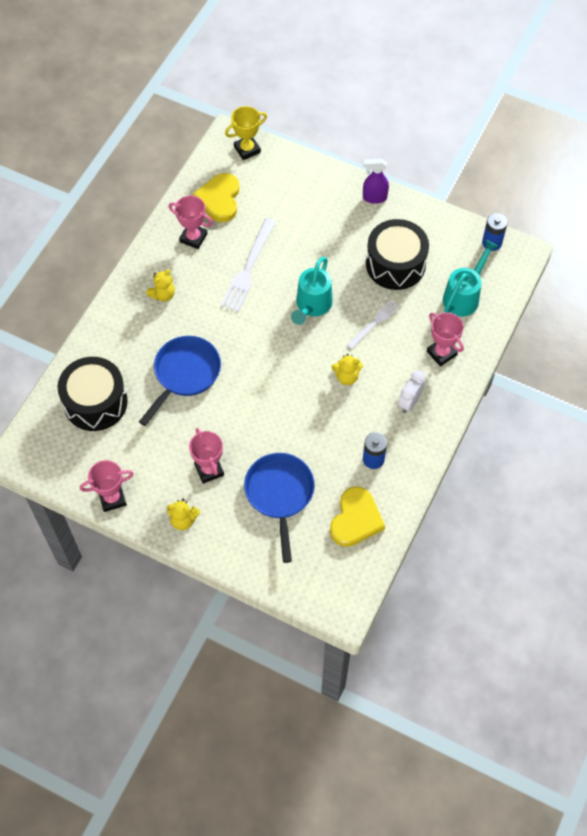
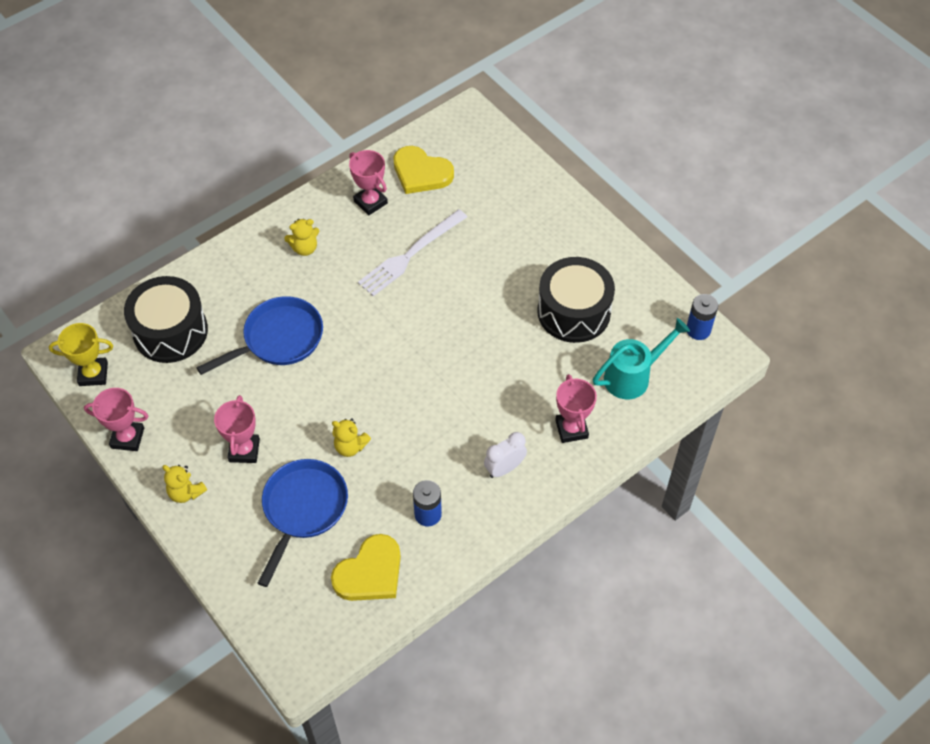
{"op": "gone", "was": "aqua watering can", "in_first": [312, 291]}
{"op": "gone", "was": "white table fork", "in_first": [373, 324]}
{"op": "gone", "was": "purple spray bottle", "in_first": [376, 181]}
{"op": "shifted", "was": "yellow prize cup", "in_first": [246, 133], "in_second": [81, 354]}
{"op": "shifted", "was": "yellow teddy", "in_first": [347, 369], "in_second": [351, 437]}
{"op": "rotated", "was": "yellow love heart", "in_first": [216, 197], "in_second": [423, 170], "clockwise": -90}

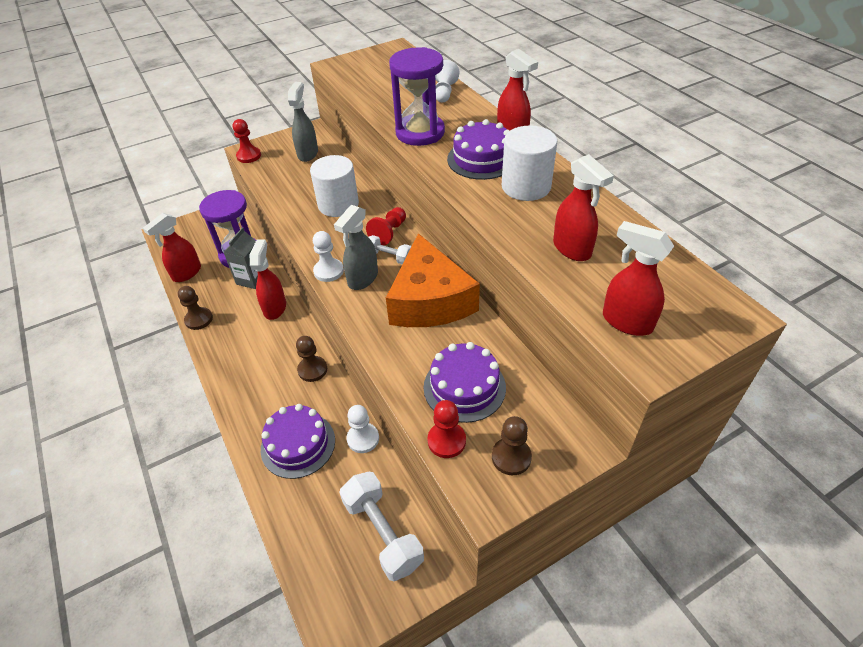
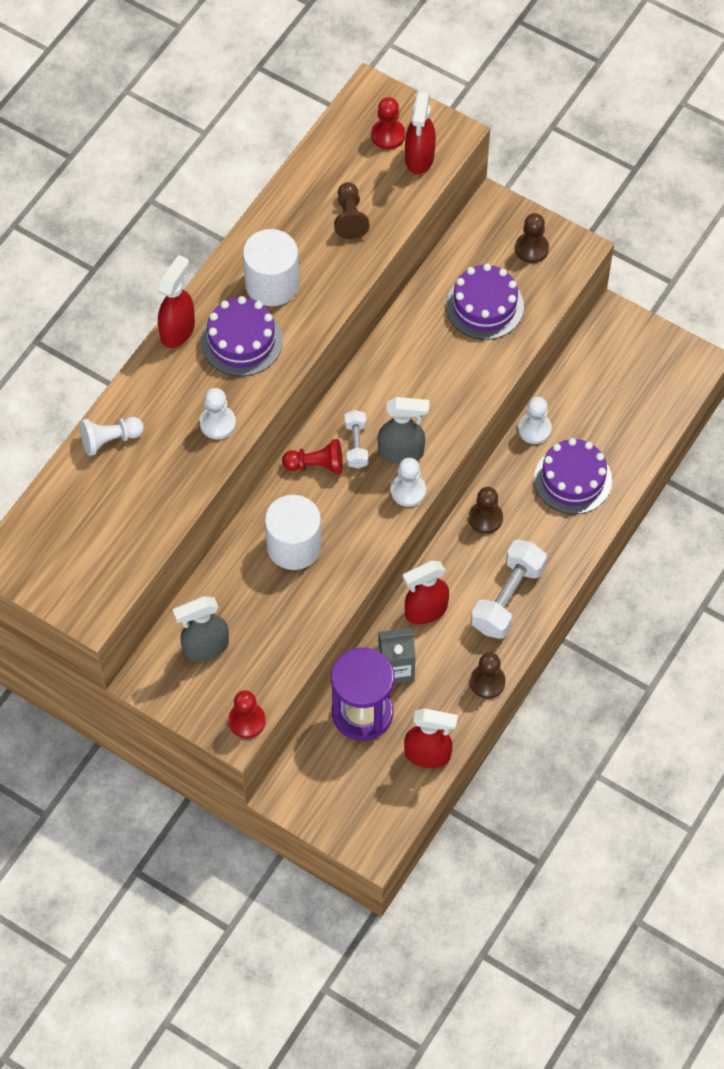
{"op": "gone", "was": "orange-coloured piece of cheese", "in_first": [433, 280]}
{"op": "shifted", "was": "white free weight", "in_first": [381, 526], "in_second": [509, 589]}
{"op": "shifted", "was": "crimson pawn", "in_first": [446, 429], "in_second": [388, 123]}
{"op": "swapped", "was": "purple sand timer", "now": "white pawn", "in_first": [417, 96], "in_second": [217, 413]}
{"op": "swapped", "was": "crimson spray bottle", "now": "dark brown pawn", "in_first": [583, 207], "in_second": [351, 210]}

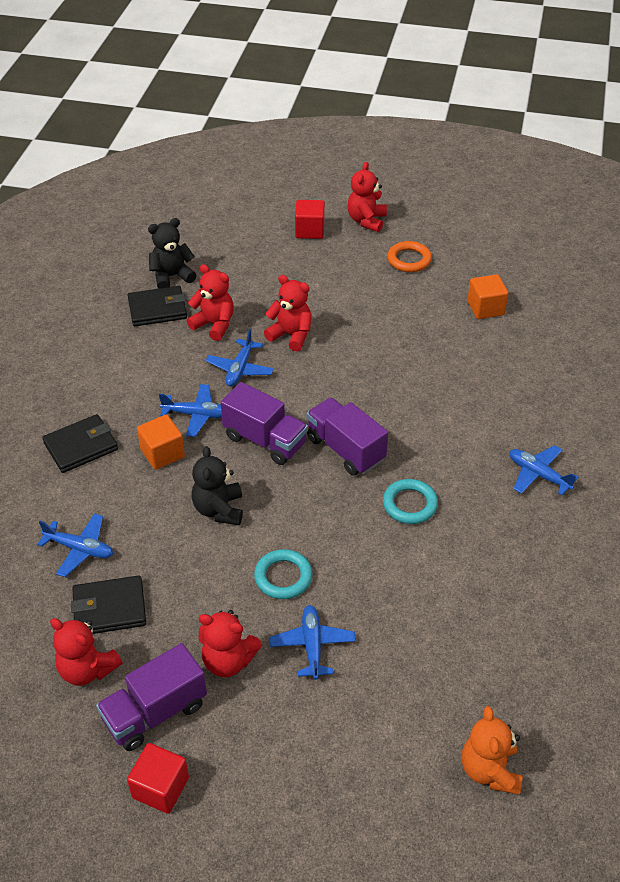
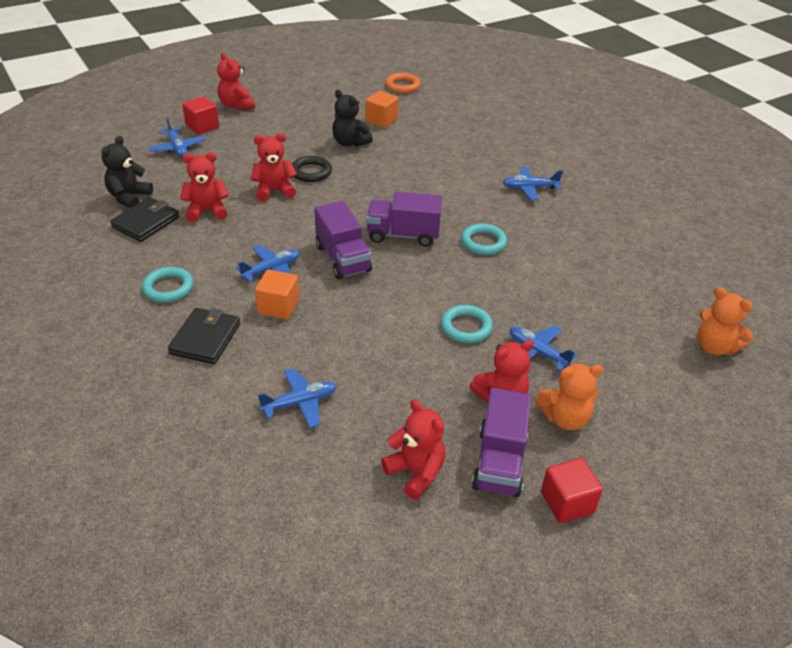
{"op": "gone", "was": "black card wallet", "in_first": [108, 604]}
{"op": "new", "now": "aqua ring", "in_second": [168, 285]}
{"op": "new", "now": "black ring", "in_second": [312, 169]}
{"op": "new", "now": "orange-coloured teddy", "in_second": [569, 397]}
{"op": "shifted", "was": "black teddy", "in_first": [217, 485], "in_second": [352, 118]}
{"op": "shifted", "was": "cobalt plane", "in_first": [240, 358], "in_second": [177, 137]}
{"op": "shifted", "was": "orange-coloured ring", "in_first": [409, 256], "in_second": [403, 83]}
{"op": "rotated", "was": "crimson teddy", "in_first": [86, 652], "in_second": [413, 449], "clockwise": -120}
{"op": "rotated", "was": "purple toy truck", "in_first": [264, 423], "in_second": [343, 240], "clockwise": 75}

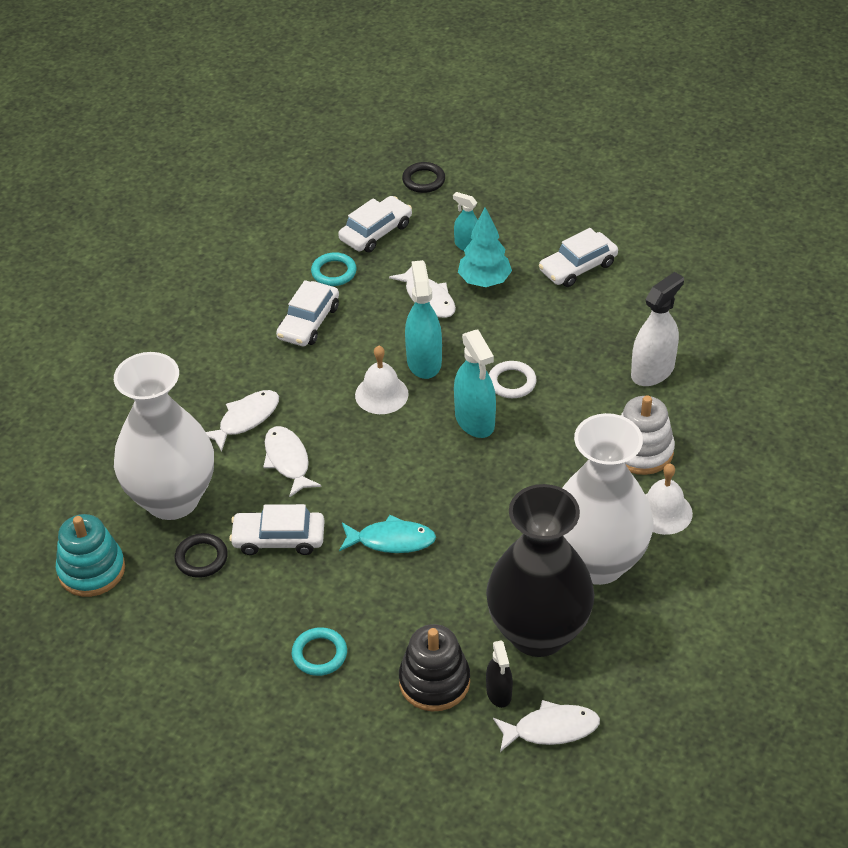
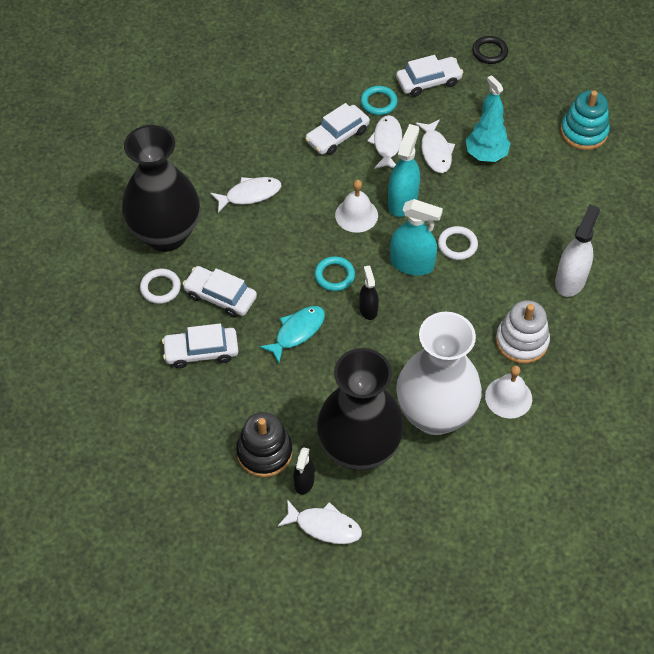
{"op": "new", "now": "black spray bottle", "in_second": [369, 293]}
{"op": "shifted", "was": "aqua stacking toy", "in_first": [90, 555], "in_second": [585, 120]}
{"op": "shifted", "was": "white toy fish", "in_first": [292, 462], "in_second": [384, 142]}
{"op": "shifted", "was": "aqua ring", "in_first": [319, 651], "in_second": [334, 273]}
{"op": "shifted", "was": "white car", "in_first": [578, 257], "in_second": [200, 346]}
{"op": "repainted", "was": "white tall vase", "now": "black tall vase", "in_first": [164, 436], "in_second": [161, 188]}
{"op": "repainted", "was": "black ring", "now": "white ring", "in_first": [201, 555], "in_second": [160, 286]}
{"op": "rotated", "was": "aqua toy fish", "in_first": [387, 534], "in_second": [292, 334], "clockwise": -75}
{"op": "rotated", "was": "aqua spray bottle", "in_first": [475, 384], "in_second": [416, 237], "clockwise": -75}
{"op": "rotated", "was": "white spray bottle", "in_first": [657, 329], "in_second": [577, 250], "clockwise": -45}

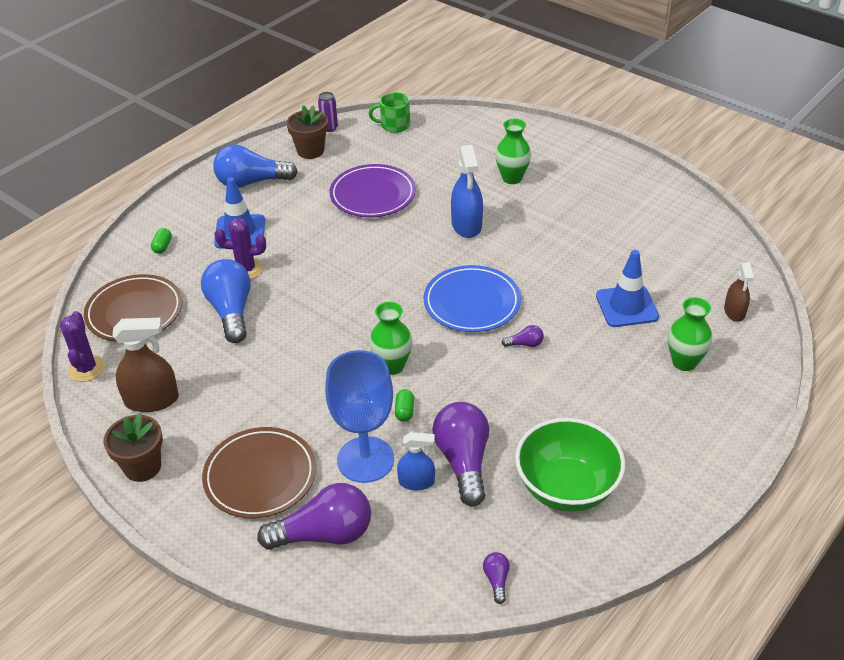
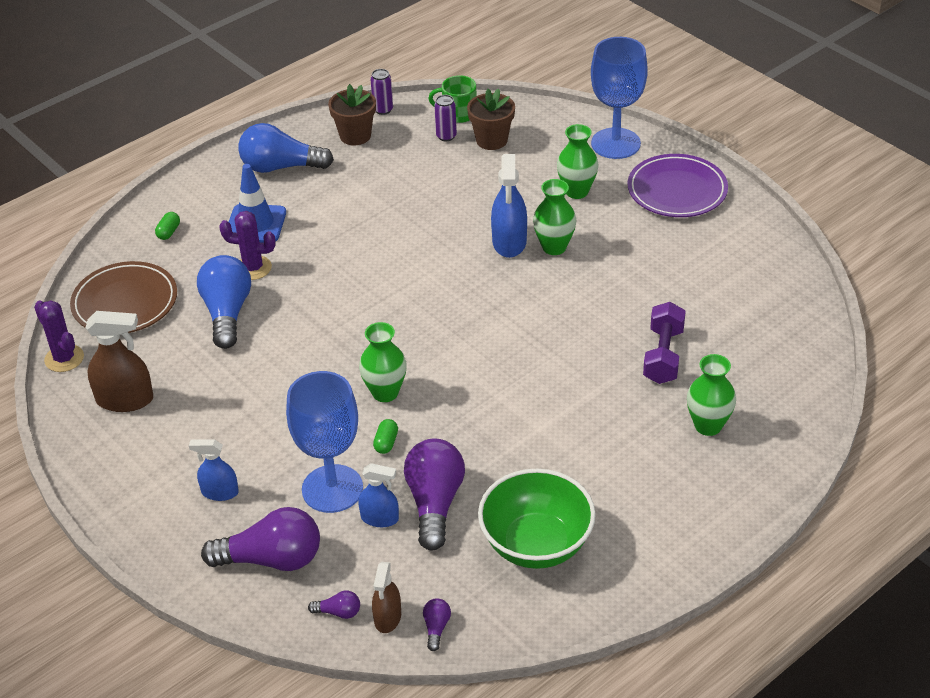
{"op": "gone", "was": "cobalt plate", "in_first": [472, 298]}
{"op": "new", "now": "purple soda can", "in_second": [445, 118]}
{"op": "new", "now": "leaf-green tall vase", "in_second": [554, 217]}
{"op": "new", "now": "cobalt wine glass", "in_second": [619, 98]}
{"op": "shifted", "was": "dark brown plant pot", "in_first": [133, 447], "in_second": [491, 119]}
{"op": "shifted", "was": "purple plate", "in_first": [372, 190], "in_second": [677, 185]}
{"op": "shifted", "was": "purple lightbulb", "in_first": [523, 336], "in_second": [334, 604]}
{"op": "shifted", "was": "dark brown spray bottle", "in_first": [739, 292], "in_second": [386, 597]}
{"op": "swapped", "was": "dark brown plate", "now": "cobalt spray bottle", "in_first": [259, 472], "in_second": [214, 470]}
{"op": "swapped", "was": "cobalt road cone", "now": "purple free weight", "in_first": [627, 288], "in_second": [664, 343]}
{"op": "rotated", "was": "purple cactus", "in_first": [82, 346], "in_second": [59, 336], "clockwise": -45}

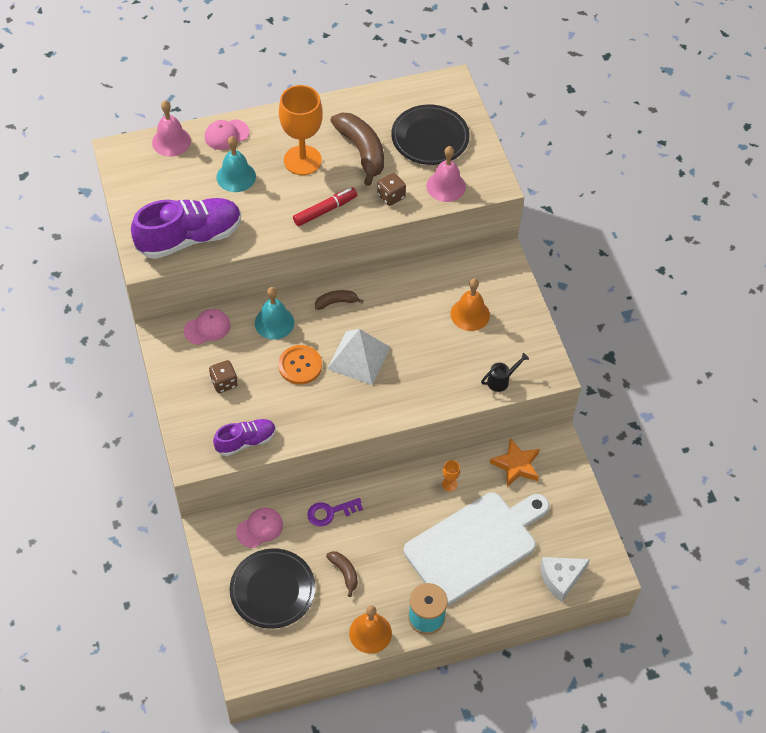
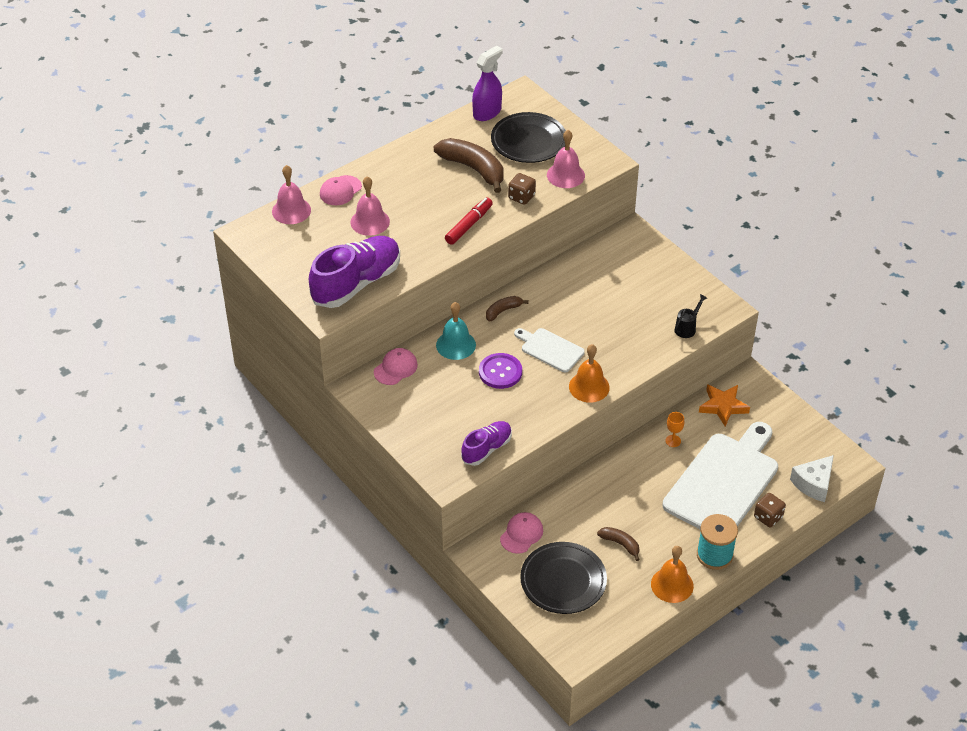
{"op": "gone", "was": "orange-coloured wine glass", "in_first": [301, 130]}
{"op": "gone", "was": "purple door key", "in_first": [335, 512]}
{"op": "new", "now": "purple spray bottle", "in_second": [487, 83]}
{"op": "shifted", "was": "dark brown dice", "in_first": [223, 376], "in_second": [770, 510]}
{"op": "shifted", "was": "orange-coloured bell", "in_first": [470, 305], "in_second": [589, 373]}
{"op": "swapped", "was": "white solid pyramid", "now": "white bread board", "in_first": [359, 357], "in_second": [549, 350]}
{"op": "repainted", "was": "aqua bell", "now": "rose-pink bell", "in_first": [236, 164], "in_second": [370, 206]}
{"op": "repainted", "was": "orange-coloured button", "now": "purple button", "in_first": [300, 364], "in_second": [500, 371]}

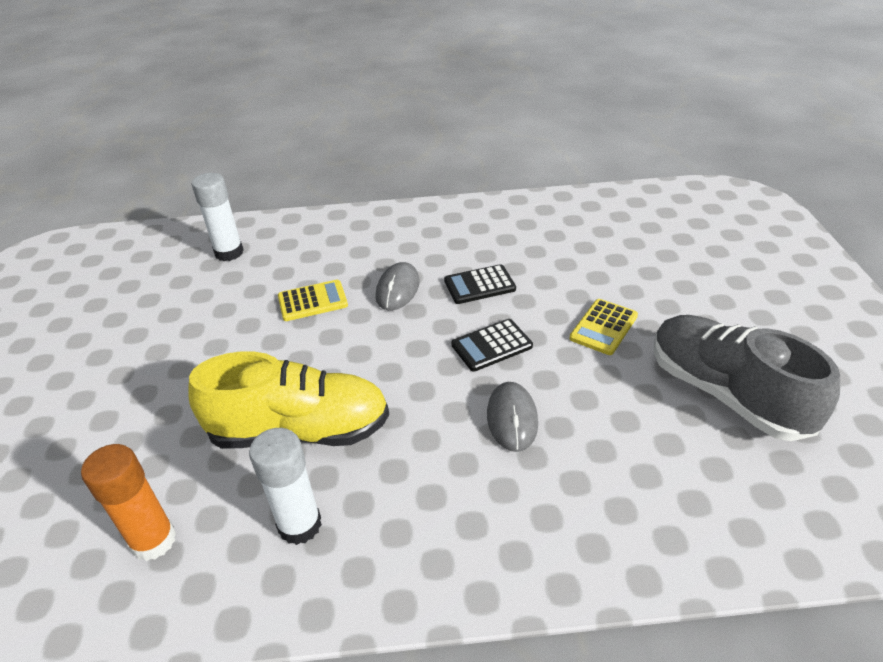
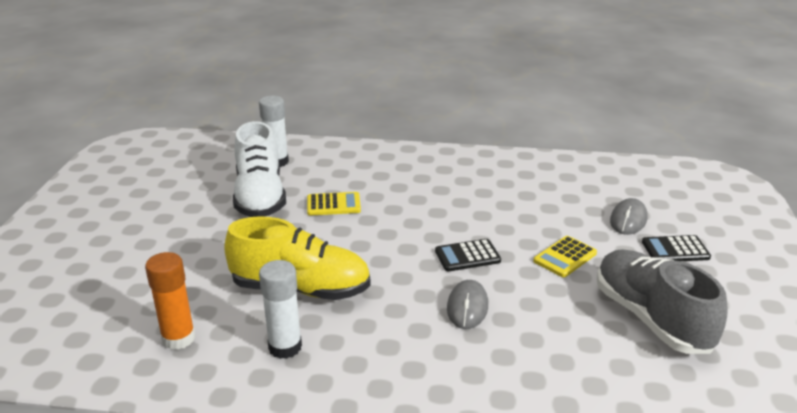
{"op": "new", "now": "white shoe", "in_second": [259, 169]}
{"op": "shifted", "was": "gray mouse", "in_first": [398, 286], "in_second": [629, 216]}
{"op": "shifted", "was": "black adding machine", "in_first": [480, 284], "in_second": [676, 248]}

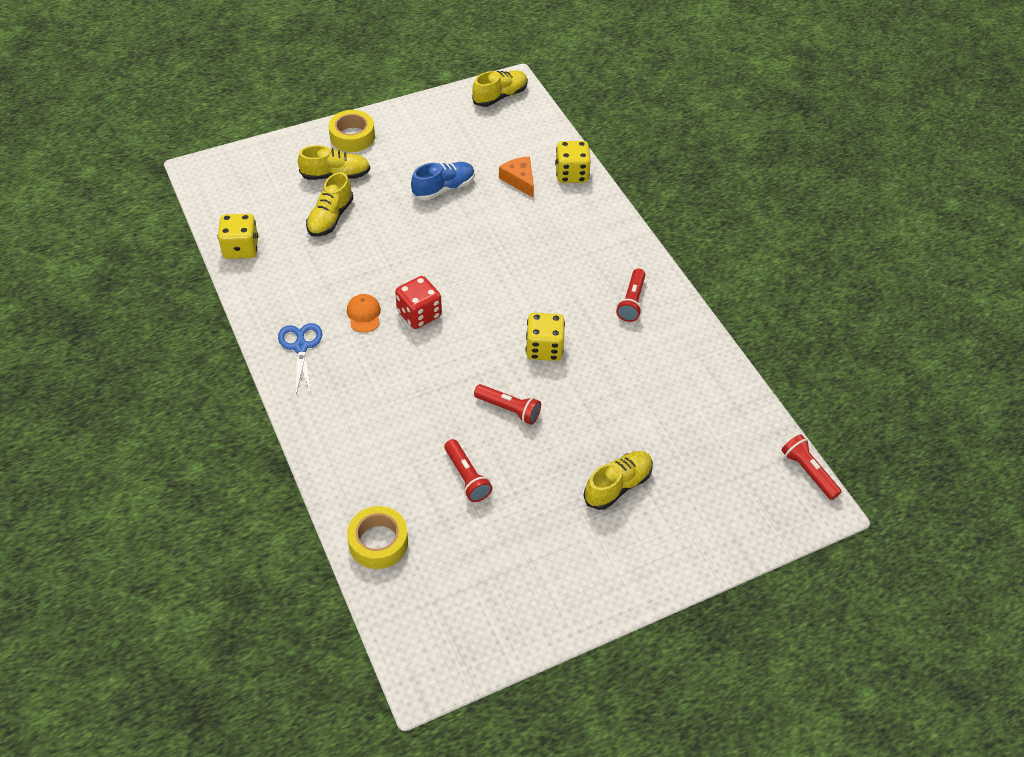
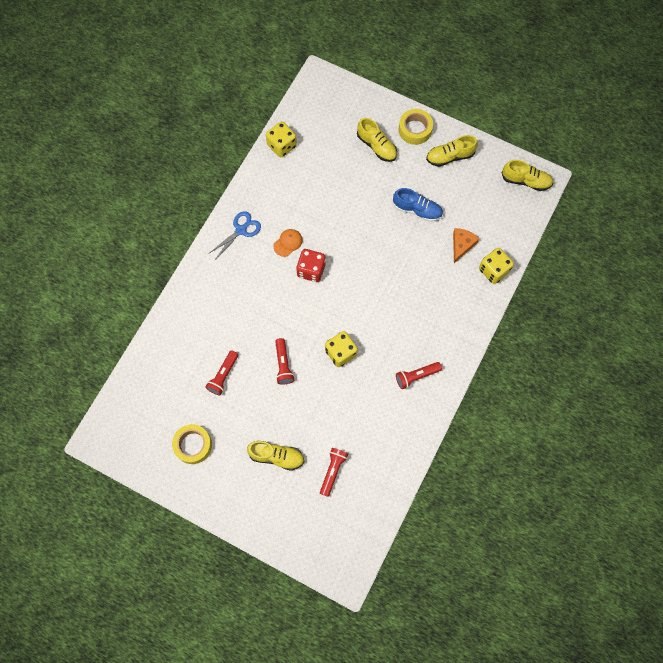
{"op": "shifted", "was": "yellow shoe", "in_first": [330, 204], "in_second": [452, 151]}
{"op": "shifted", "was": "yellow tape", "in_first": [377, 537], "in_second": [192, 444]}
{"op": "shifted", "was": "crimson torch", "in_first": [811, 467], "in_second": [334, 472]}

